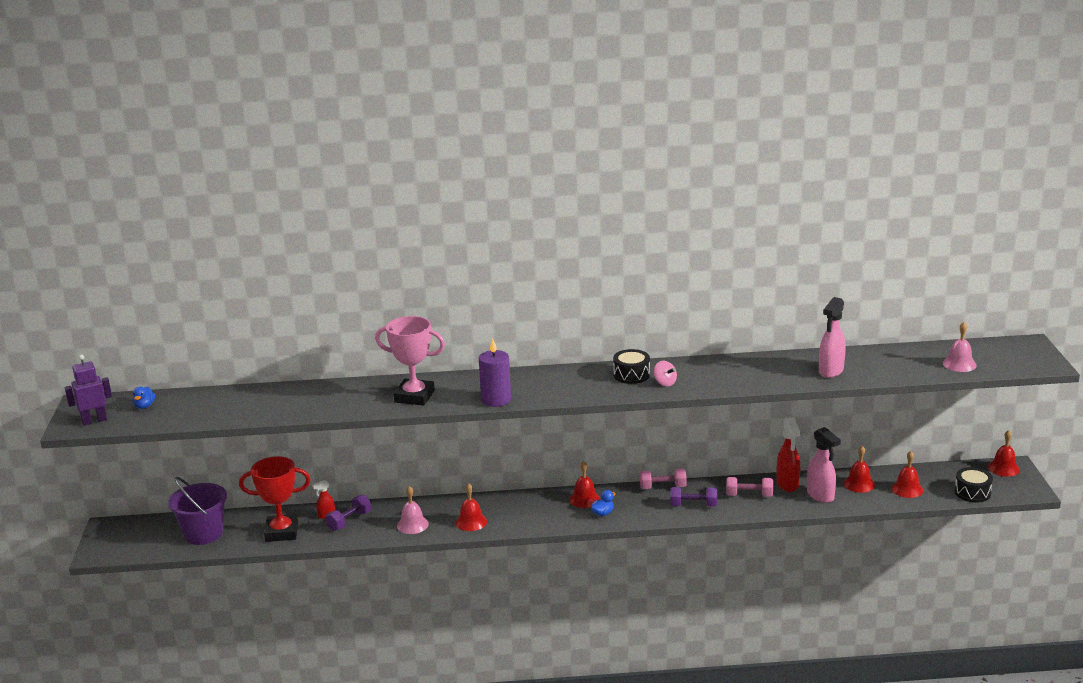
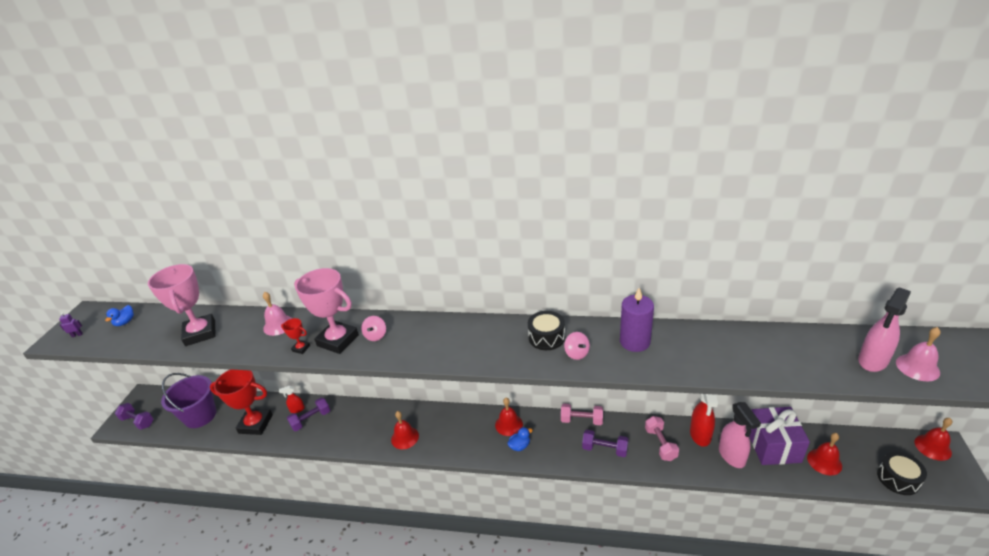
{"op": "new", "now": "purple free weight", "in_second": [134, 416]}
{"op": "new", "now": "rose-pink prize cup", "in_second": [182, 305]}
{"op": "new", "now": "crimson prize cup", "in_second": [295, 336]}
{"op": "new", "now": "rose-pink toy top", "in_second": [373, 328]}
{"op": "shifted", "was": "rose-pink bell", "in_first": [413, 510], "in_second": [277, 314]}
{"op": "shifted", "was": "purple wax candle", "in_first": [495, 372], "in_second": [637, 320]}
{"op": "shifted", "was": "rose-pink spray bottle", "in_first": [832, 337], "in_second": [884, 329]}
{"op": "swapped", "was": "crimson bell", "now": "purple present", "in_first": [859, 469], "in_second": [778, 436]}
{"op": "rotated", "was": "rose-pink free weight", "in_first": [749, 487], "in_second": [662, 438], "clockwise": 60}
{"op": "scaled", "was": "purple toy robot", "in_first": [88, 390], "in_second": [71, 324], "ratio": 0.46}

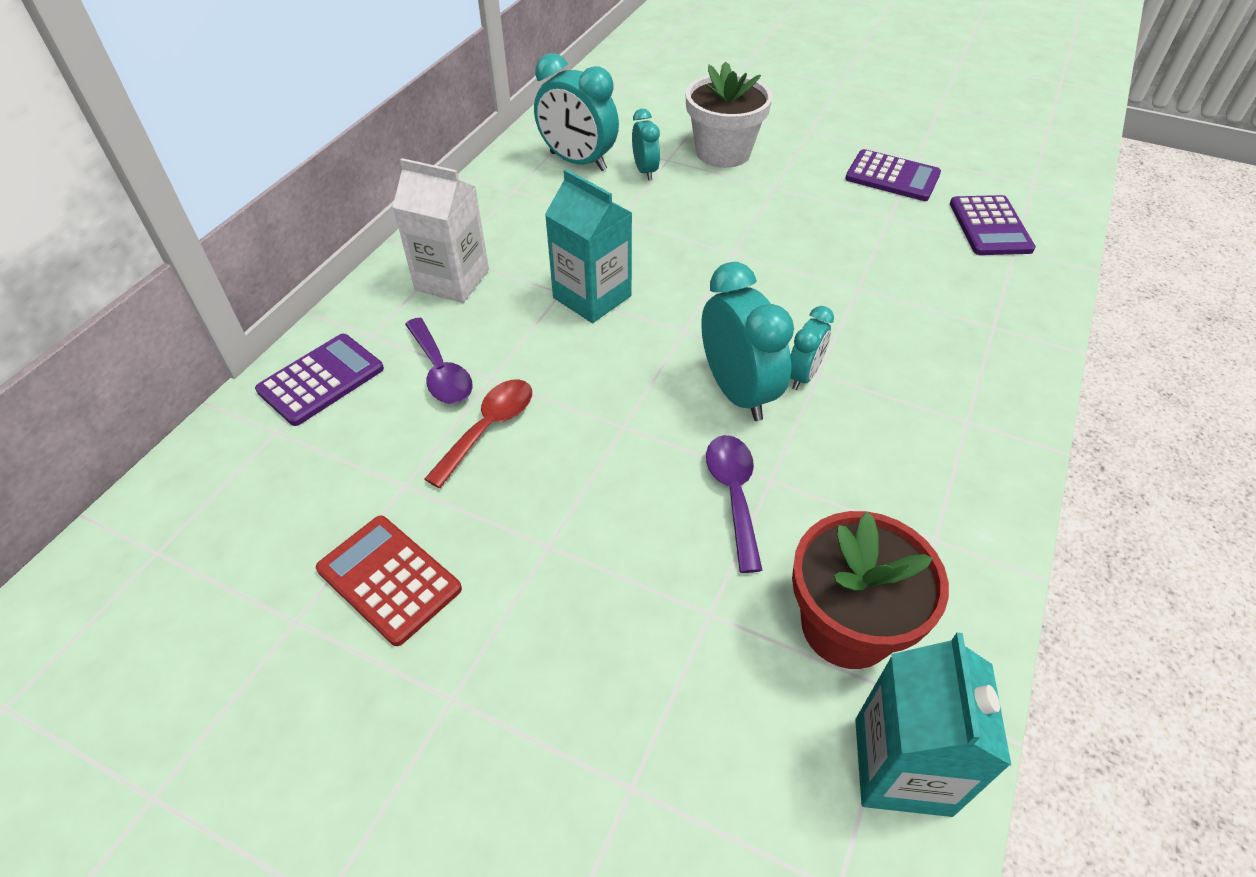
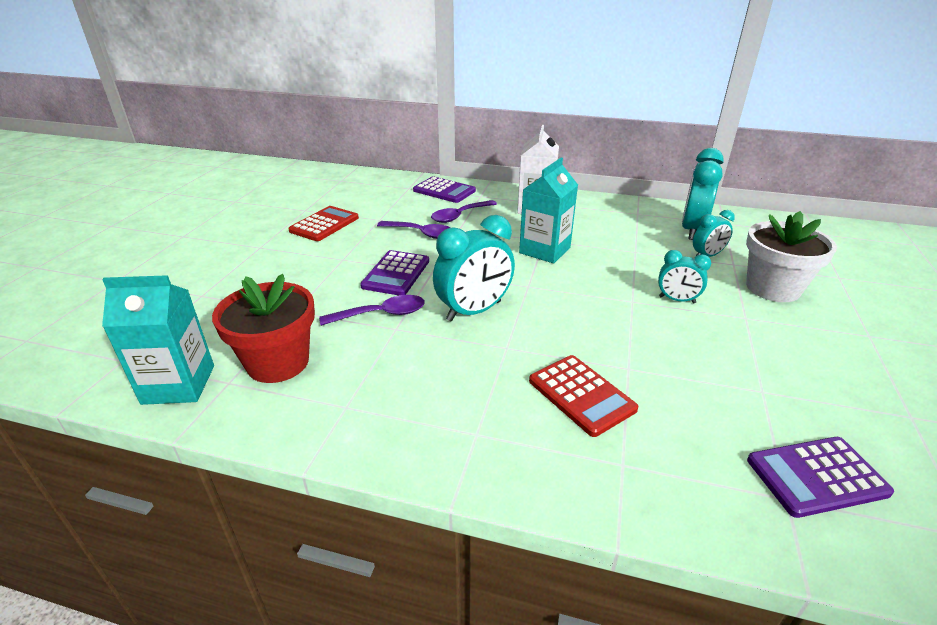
{"op": "new", "now": "crimson adding machine", "in_second": [583, 396]}
{"op": "shifted", "was": "aqua alarm clock", "in_first": [812, 348], "in_second": [684, 276]}
{"op": "shifted", "was": "purple adding machine", "in_first": [893, 175], "in_second": [394, 272]}
{"op": "repainted", "was": "crimson spoon", "now": "purple spoon", "in_first": [478, 433], "in_second": [414, 230]}

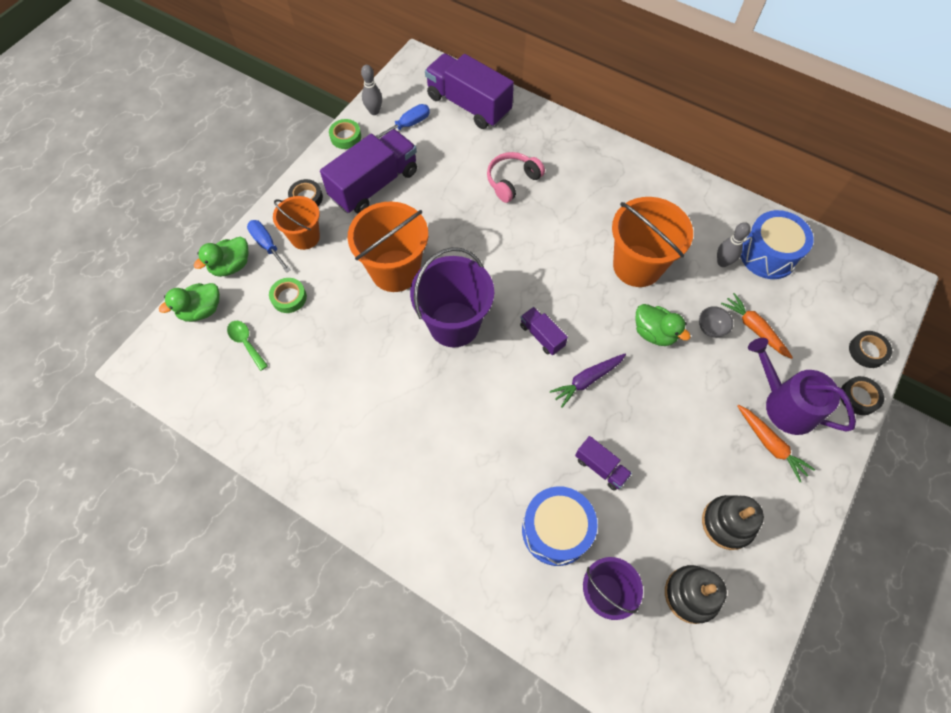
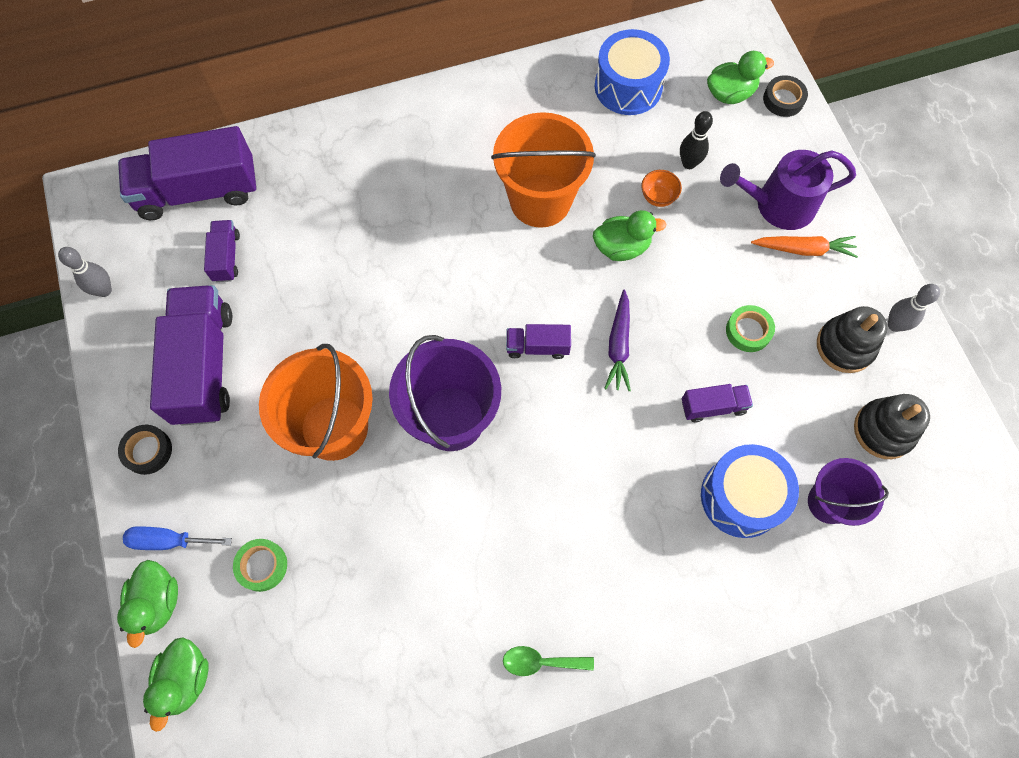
{"op": "gone", "was": "orange-coloured pail", "in_first": [296, 223]}
{"op": "gone", "was": "cobalt hand screwdriver", "in_first": [402, 121]}
{"op": "gone", "was": "rose-pink headphones", "in_first": [516, 177]}
{"op": "gone", "was": "black tape", "in_first": [862, 395]}
{"op": "new", "now": "purple toy truck", "in_second": [222, 251]}
{"op": "new", "now": "leaf-green duck", "in_second": [740, 77]}
{"op": "shifted", "was": "leaf-green spoon", "in_first": [247, 346], "in_second": [548, 661]}
{"op": "shifted", "was": "leaf-green tape", "in_first": [345, 134], "in_second": [750, 328]}
{"op": "shifted", "was": "gray tenpin", "in_first": [734, 244], "in_second": [914, 308]}
{"op": "swapped", "was": "orange-coloured root vegetable", "now": "black tenpin", "in_first": [757, 326], "in_second": [696, 140]}
{"op": "repainted", "was": "gray deep dish", "now": "orange-coloured deep dish", "in_first": [716, 322], "in_second": [661, 188]}

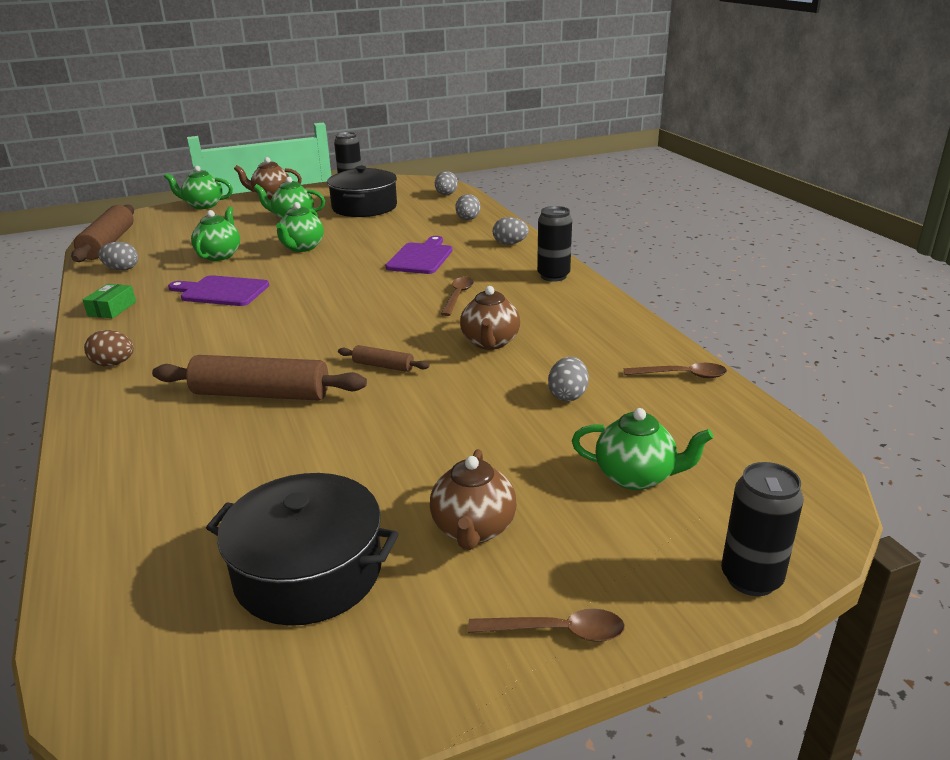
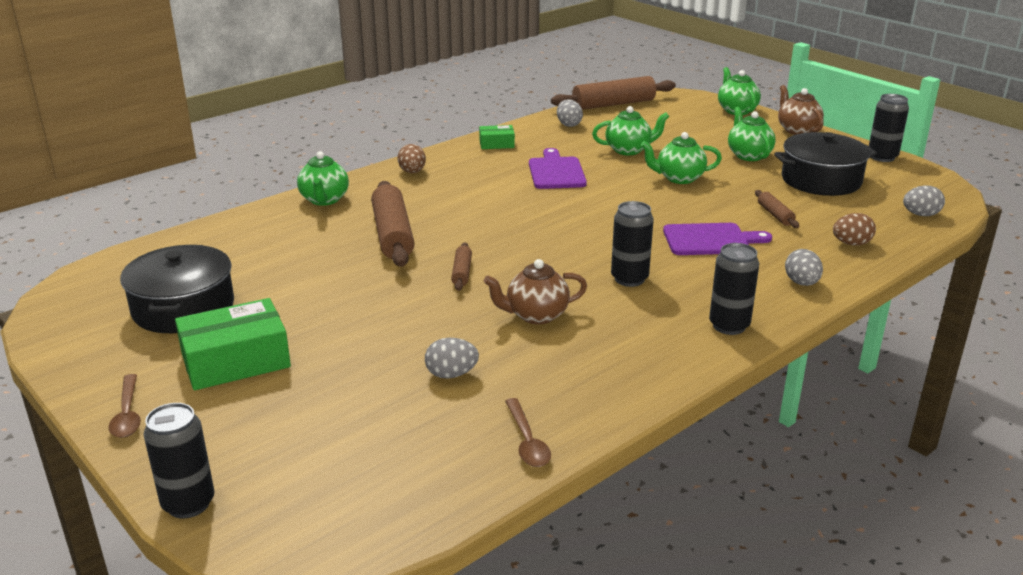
{"op": "new", "now": "dark brown dough roller", "in_second": [777, 209]}
{"op": "shifted", "was": "leaf-green tea pot", "in_first": [642, 449], "in_second": [323, 178]}
{"op": "swapped", "was": "dark brown tea pot", "now": "leaf-green package", "in_first": [473, 499], "in_second": [233, 344]}
{"op": "swapped", "was": "dark brown spoon", "now": "black soda can", "in_first": [457, 296], "in_second": [632, 244]}
{"op": "repainted", "was": "gray egg shape", "now": "dark brown egg shape", "in_first": [467, 207], "in_second": [854, 229]}

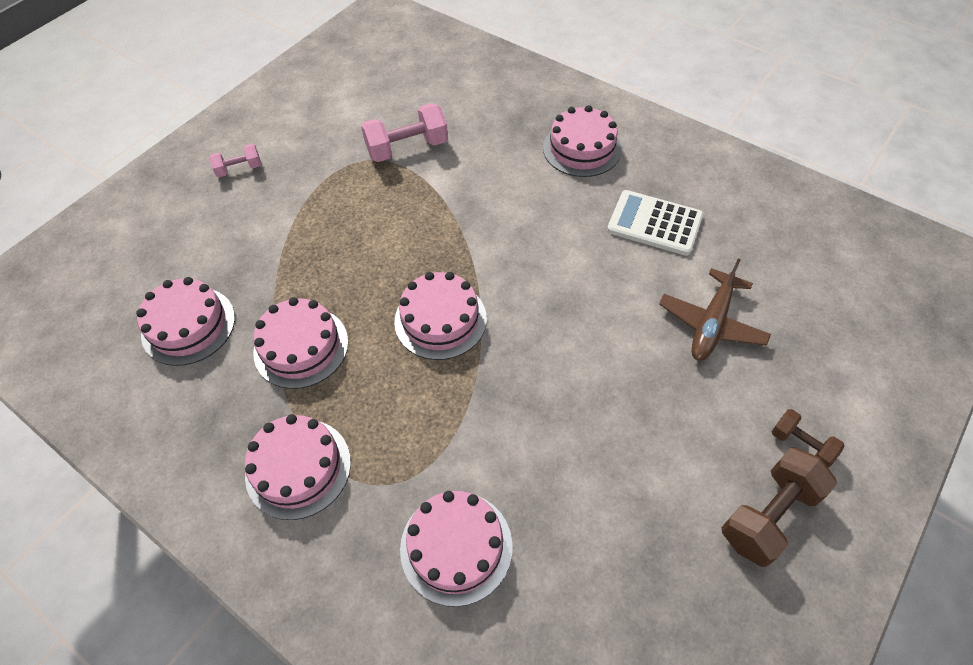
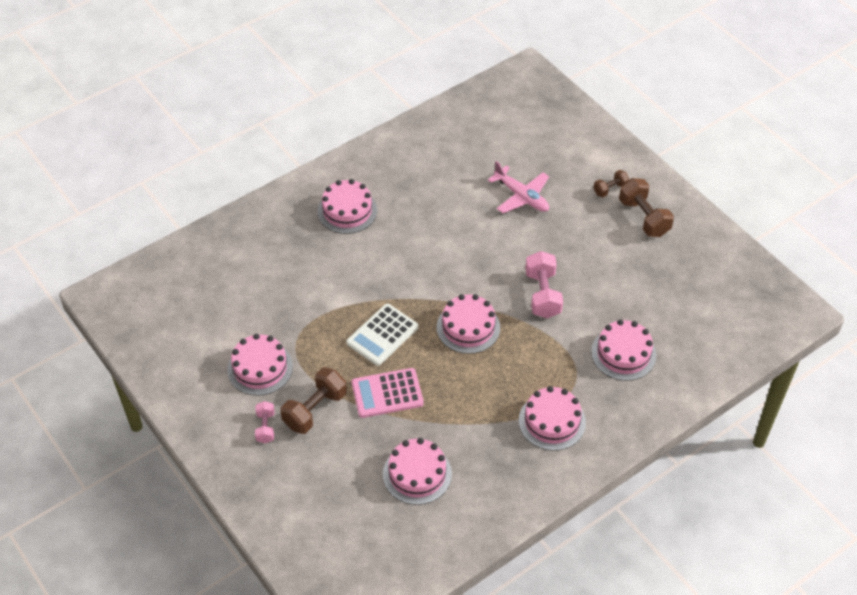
{"op": "new", "now": "dark brown free weight", "in_second": [314, 401]}
{"op": "new", "now": "rose-pink adding machine", "in_second": [388, 393]}
{"op": "shifted", "was": "rose-pink gateau", "in_first": [300, 343], "in_second": [260, 365]}
{"op": "shifted", "was": "rose-pink free weight", "in_first": [404, 132], "in_second": [544, 284]}
{"op": "shifted", "was": "white adding machine", "in_first": [655, 223], "in_second": [382, 335]}
{"op": "repainted", "was": "dark brown plane", "now": "rose-pink plane", "in_first": [715, 309], "in_second": [518, 187]}

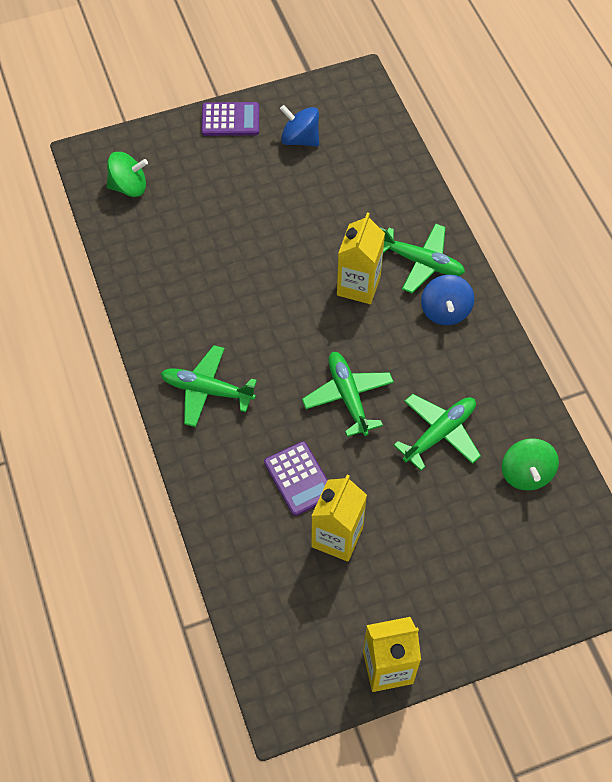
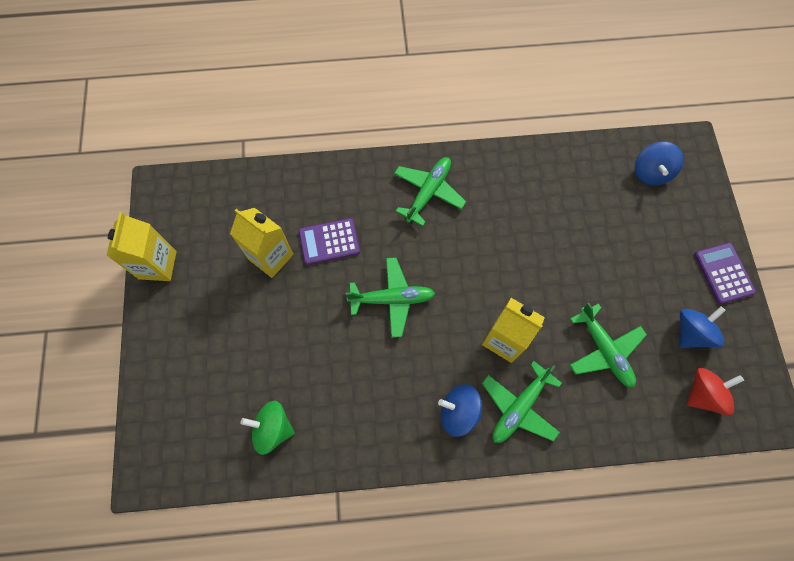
{"op": "new", "now": "crimson toy top", "in_second": [715, 392]}
{"op": "shifted", "was": "leaf-green plane", "in_first": [437, 432], "in_second": [608, 345]}
{"op": "repainted", "was": "leaf-green toy top", "now": "cobalt toy top", "in_first": [127, 174], "in_second": [659, 164]}
{"op": "rotated", "was": "purple adding machine", "in_first": [230, 119], "in_second": [725, 273], "clockwise": 150}

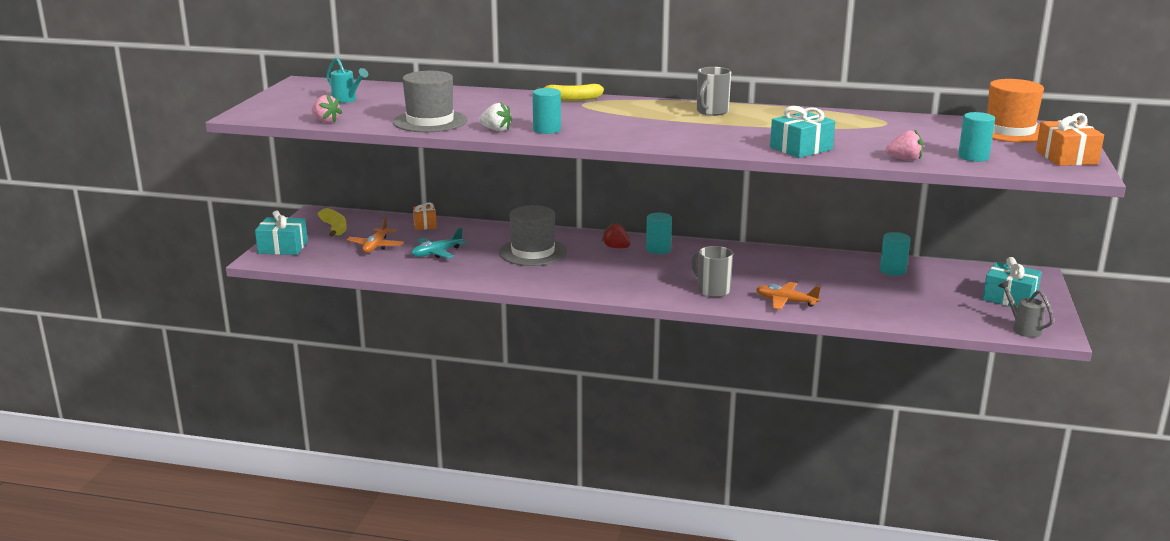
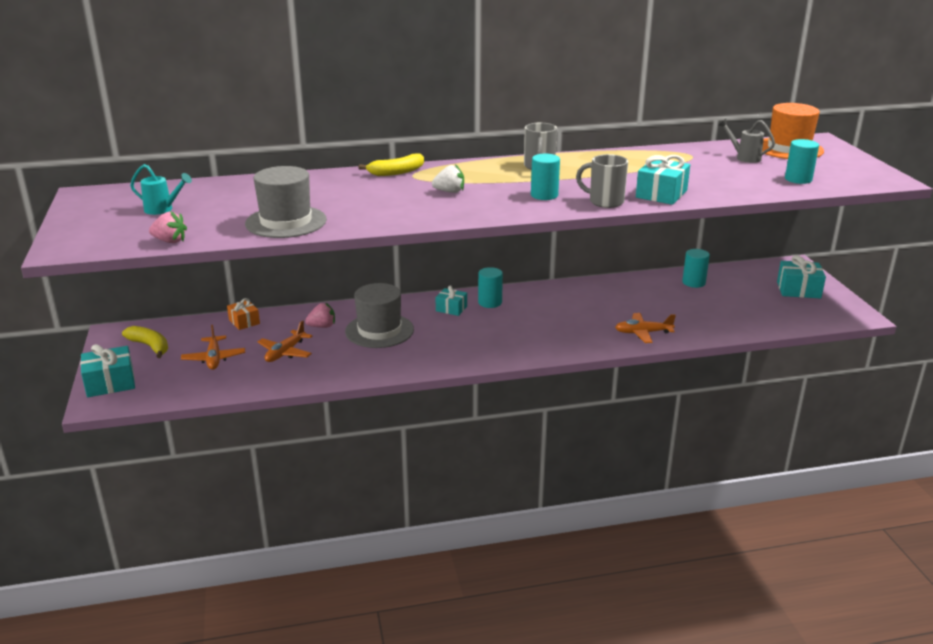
{"op": "gone", "was": "orange-coloured present", "in_first": [1070, 139]}
{"op": "shifted", "was": "white strawberry", "in_first": [495, 116], "in_second": [448, 178]}
{"op": "shifted", "was": "aqua cylinder shape", "in_first": [546, 111], "in_second": [545, 177]}
{"op": "shifted", "was": "gray mug", "in_first": [712, 271], "in_second": [602, 181]}
{"op": "shifted", "was": "rose-pink strawberry", "in_first": [904, 145], "in_second": [320, 315]}
{"op": "shifted", "was": "gray watering can", "in_first": [1026, 308], "in_second": [746, 141]}
{"op": "swapped", "was": "crimson strawberry", "now": "aqua present", "in_first": [616, 235], "in_second": [451, 300]}
{"op": "repainted", "was": "aqua plane", "now": "orange-coloured plane", "in_first": [439, 243], "in_second": [285, 341]}

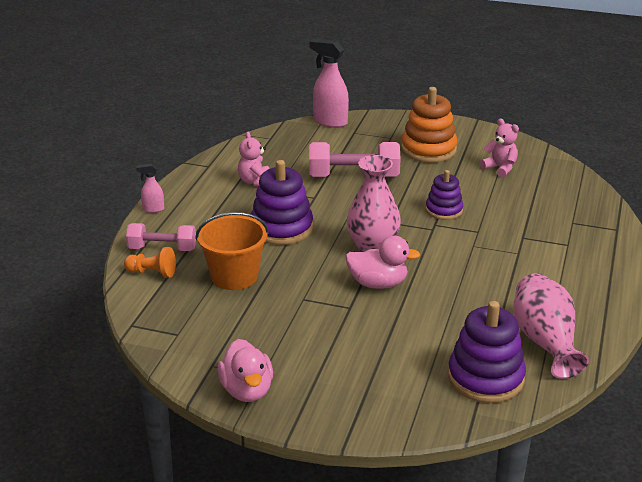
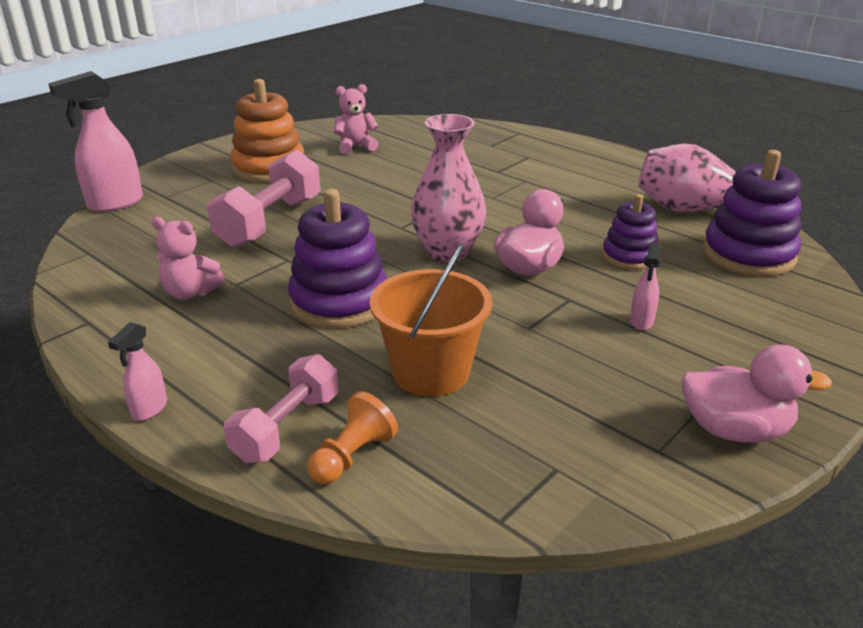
{"op": "new", "now": "rose-pink spray bottle", "in_second": [645, 286]}
{"op": "shifted", "was": "purple stacking toy", "in_first": [444, 195], "in_second": [630, 232]}

